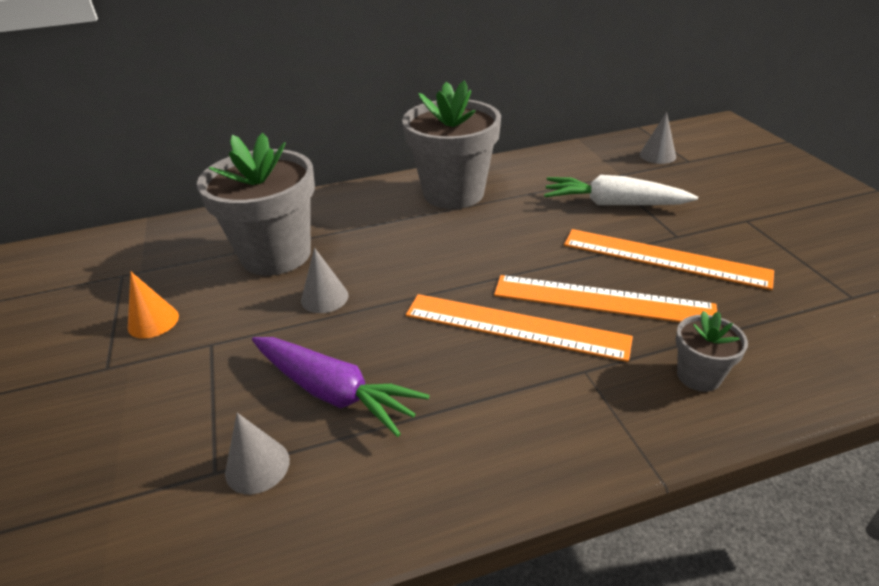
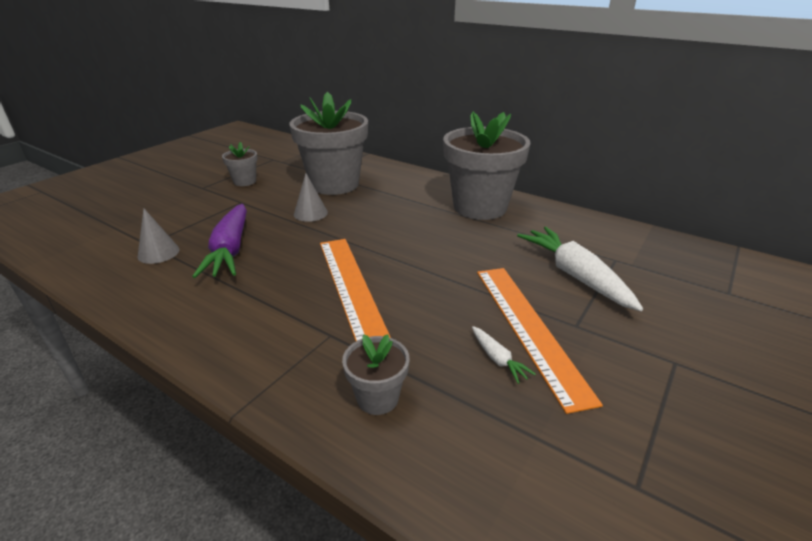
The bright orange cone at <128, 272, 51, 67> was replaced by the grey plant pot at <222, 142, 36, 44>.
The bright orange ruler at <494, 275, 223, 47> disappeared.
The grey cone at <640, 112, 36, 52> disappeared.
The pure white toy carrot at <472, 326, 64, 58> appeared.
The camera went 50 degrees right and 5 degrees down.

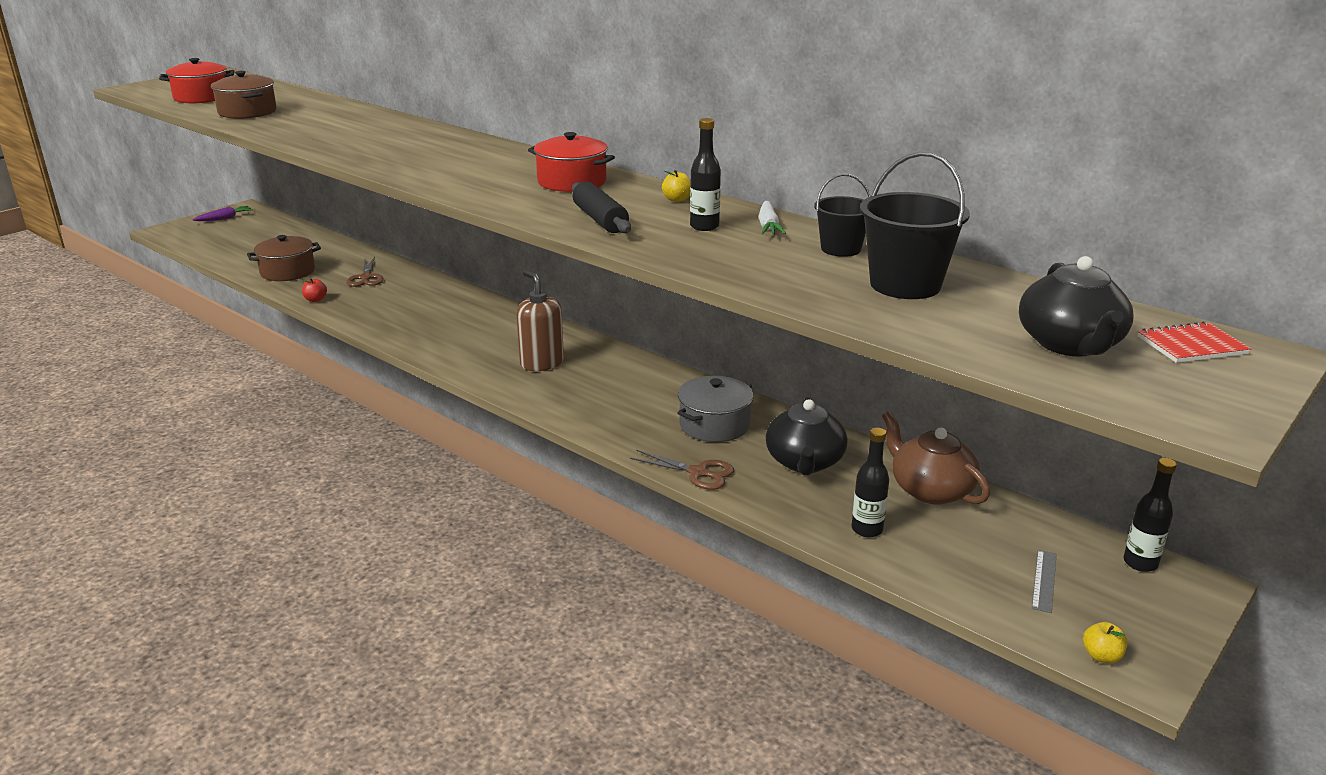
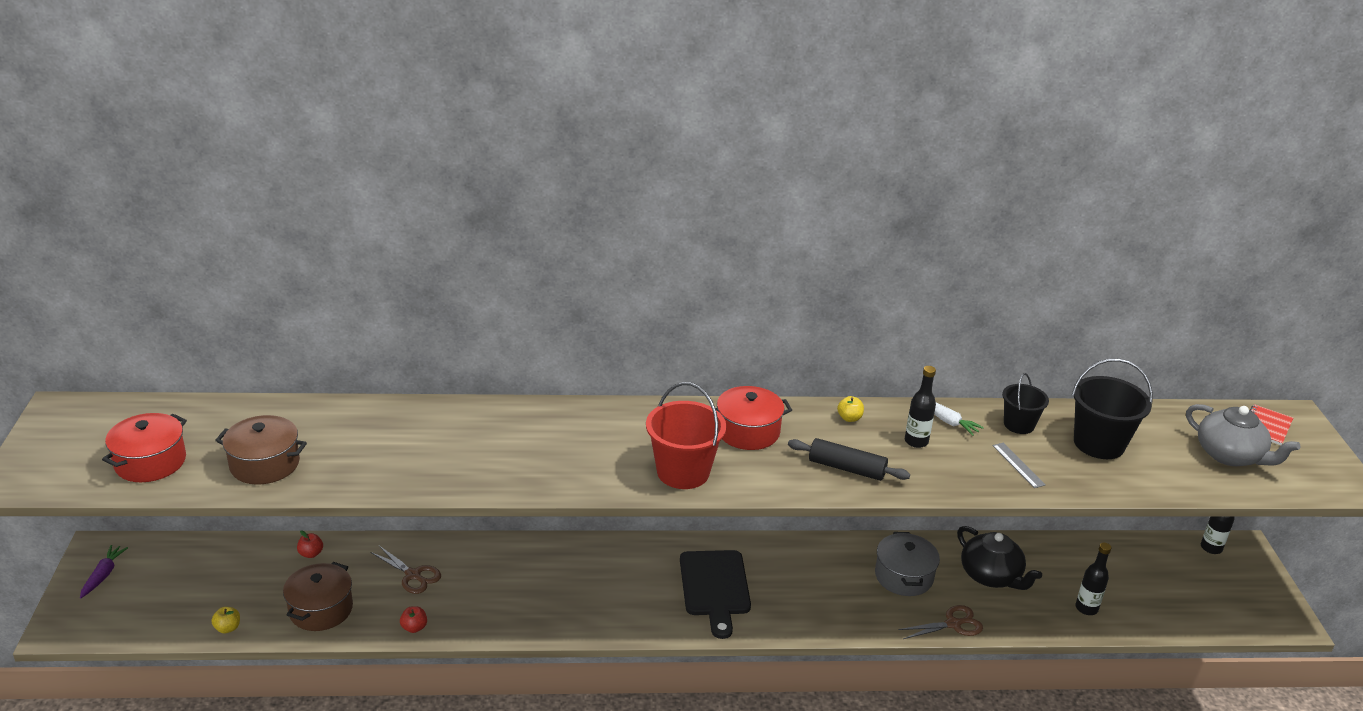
The russet pump bottle at <516, 270, 48, 101> was replaced by the black bread board at <680, 550, 71, 89>.
The russet china teapot at <882, 411, 108, 94> disappeared.
The black china teapot at <1019, 256, 115, 101> became the grey china teapot at <1186, 404, 114, 62>.
The grey ruler moved from <1032, 550, 25, 63> to <993, 443, 53, 45>.
The yellow toy apple moved from <1083, 622, 45, 41> to <211, 607, 29, 26>.
The red toy apple at <297, 530, 26, 28> appeared.
The red sand bucket at <646, 382, 80, 107> appeared.
The camera went 45 degrees left and 5 degrees up.

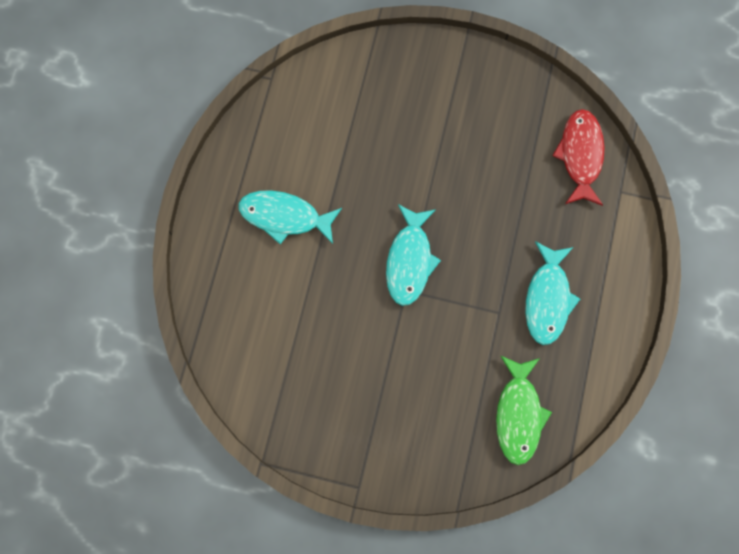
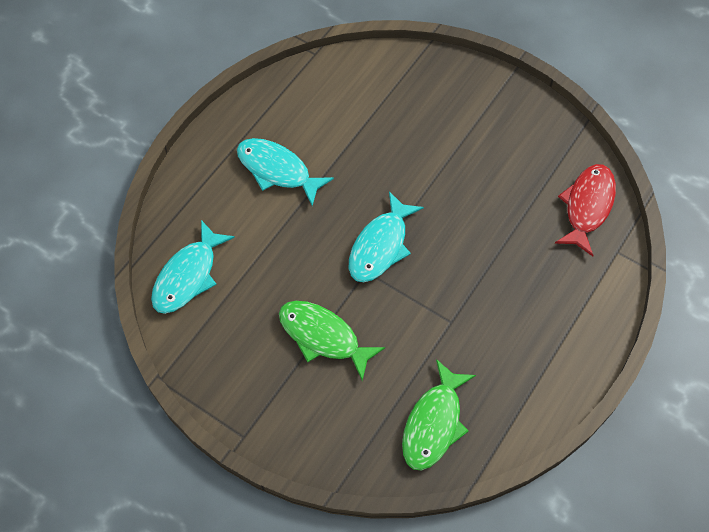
The aqua fish moved from <525, 241, 55, 104> to <151, 220, 84, 94>.
The green fish at <279, 301, 106, 80> appeared.
The camera went 20 degrees right and 15 degrees down.

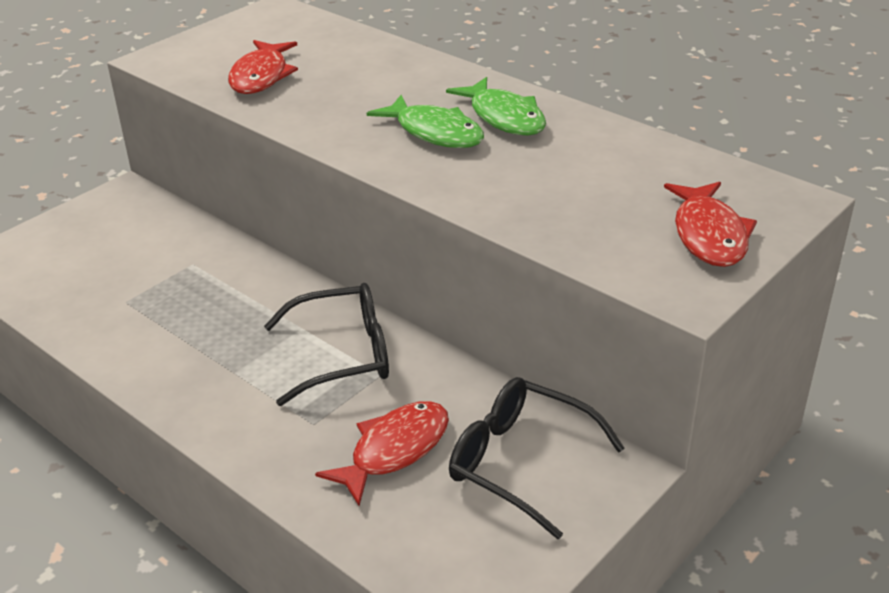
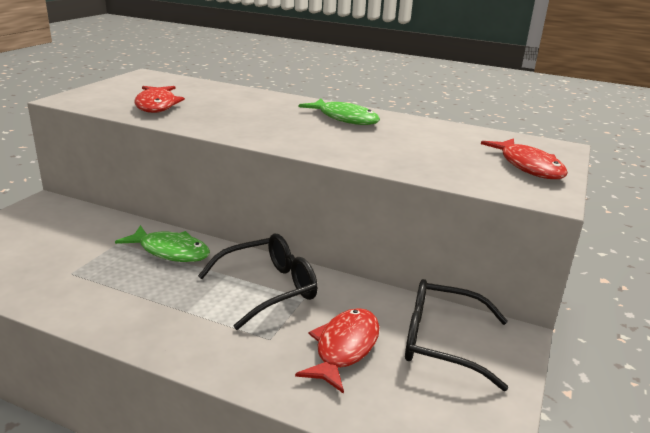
The green fish moved from <367, 95, 117, 53> to <115, 225, 95, 37>.
The camera went 20 degrees left and 10 degrees down.

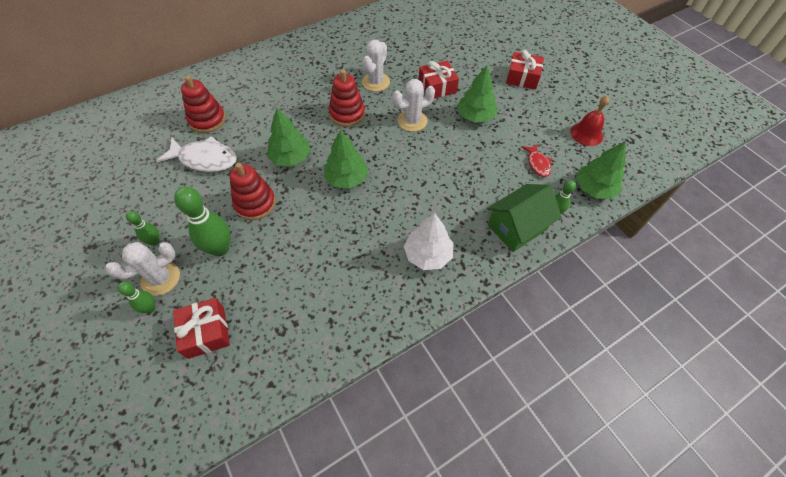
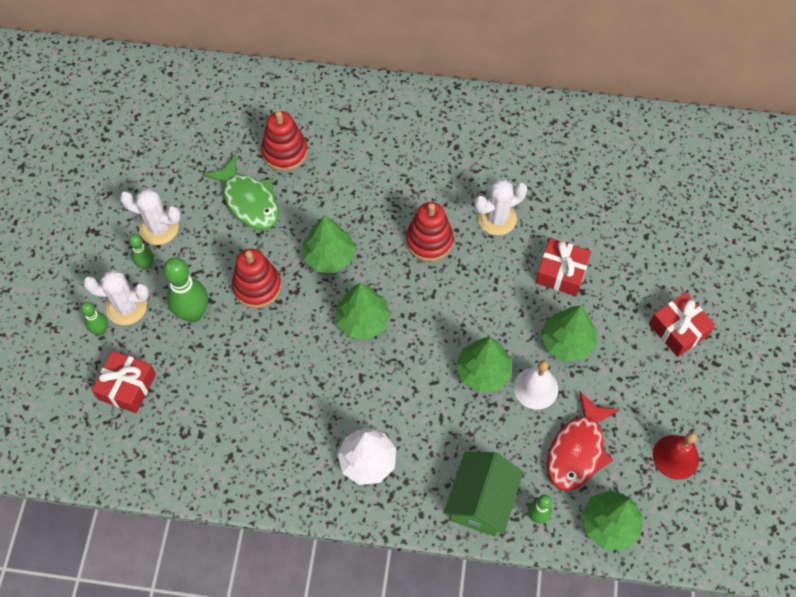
The pure white fish at <156, 136, 81, 36> became the green fish at <203, 155, 76, 74>.
The pure white prickly plant moved from <392, 79, 43, 53> to <120, 189, 61, 56>.
The green house at <487, 184, 75, 68> turned 75 degrees counterclockwise.
The red fish at <522, 144, 30, 33> changed to 1.80 times the size.
The green fir tree at <456, 337, 56, 56> appeared.
The pure white hand bell at <514, 360, 44, 50> appeared.
The camera went 40 degrees right and 5 degrees up.

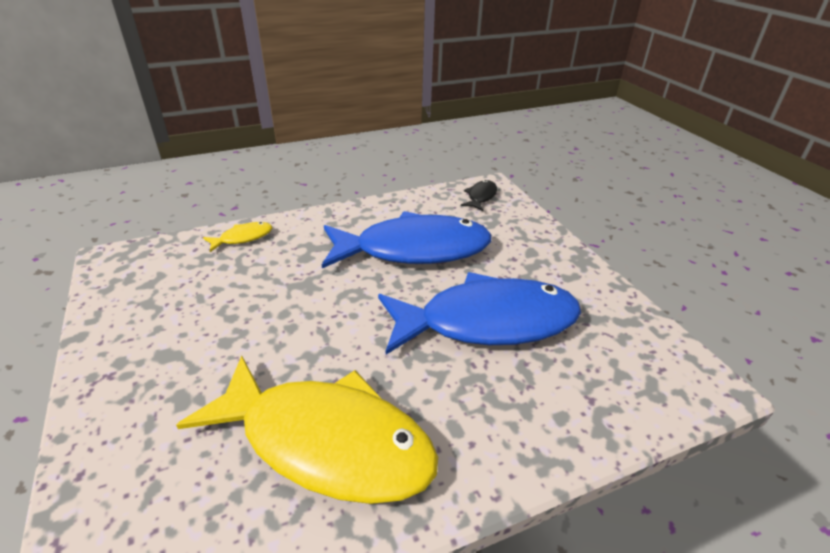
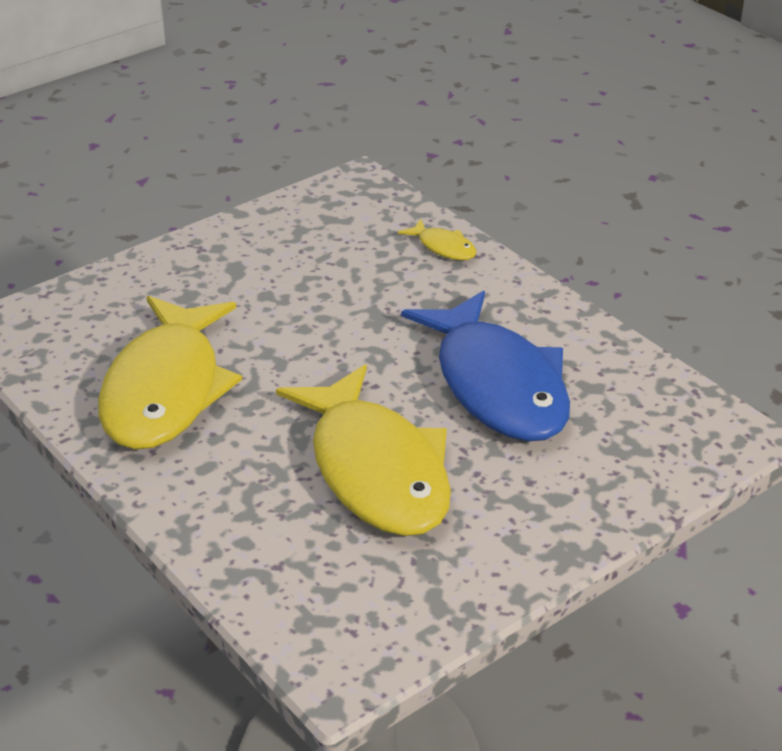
The royal blue fish at <378, 272, 203, 83> became the yellow fish at <276, 365, 175, 171>.
The black fish at <461, 180, 36, 31> disappeared.
The camera went 75 degrees right and 0 degrees up.

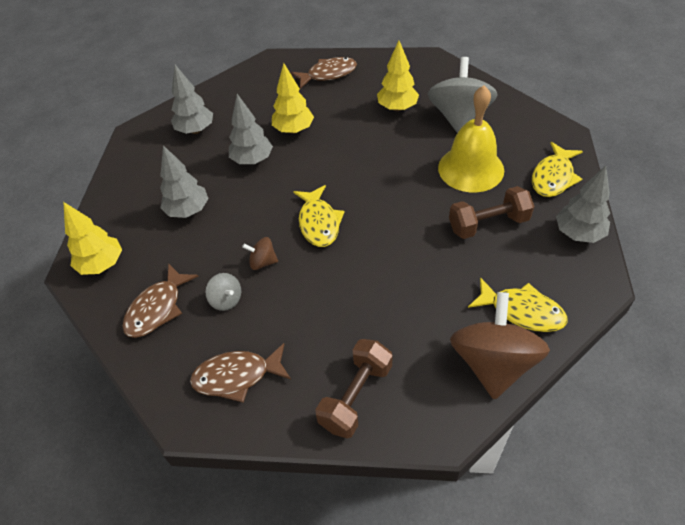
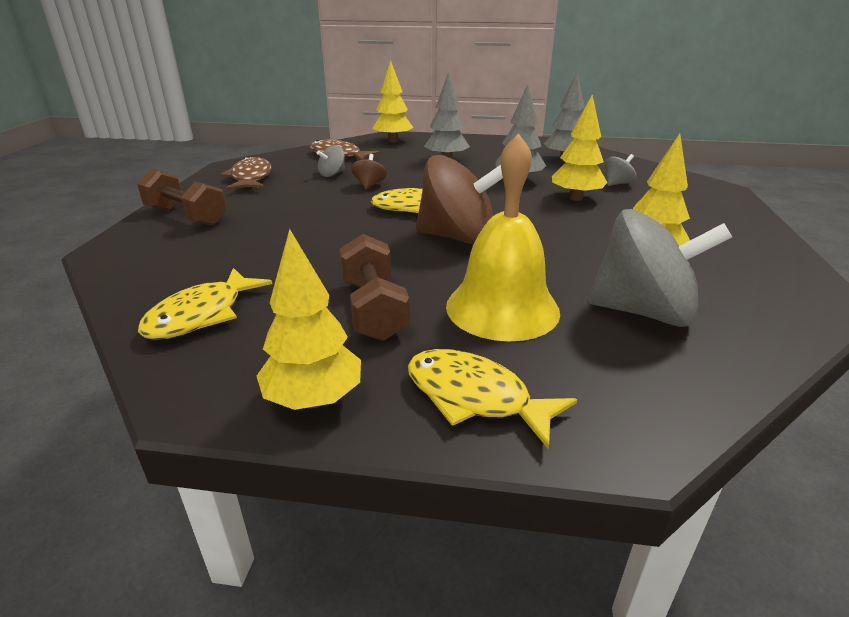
The russet fish at <291, 57, 66, 32> disappeared.
The russet toy top moved from <450, 292, 100, 107> to <416, 155, 87, 90>.
The grey fir tree at <556, 166, 54, 77> became the yellow fir tree at <257, 229, 104, 181>.
The grey toy top at <605, 154, 32, 32> appeared.
The camera went 90 degrees right and 20 degrees down.

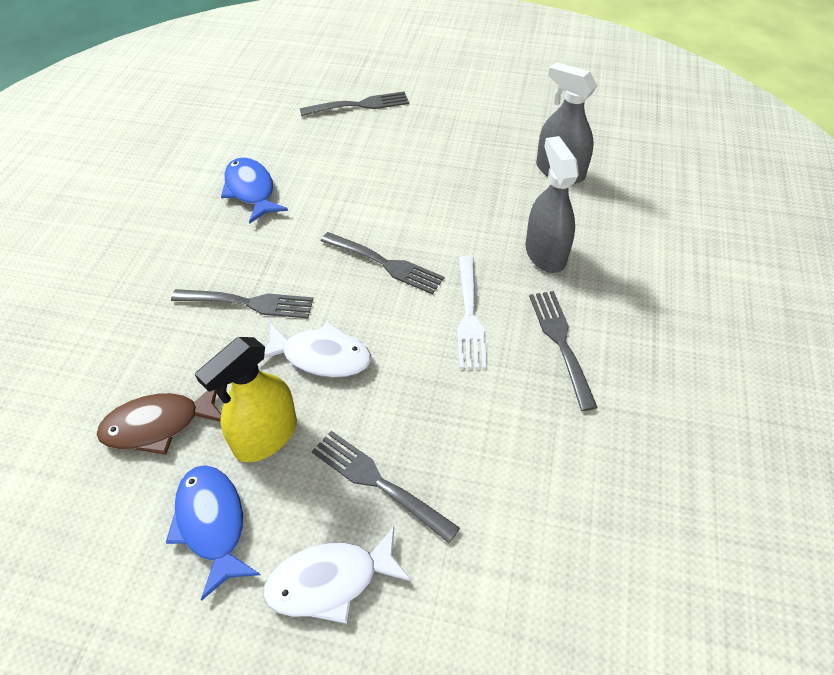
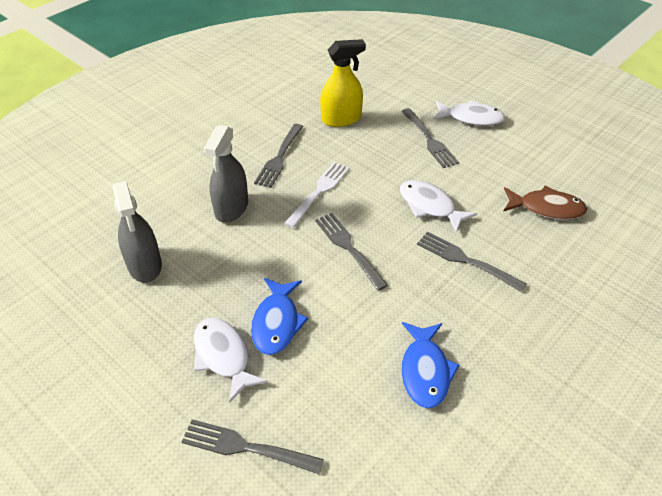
The royal blue fish moved from <166, 465, 94, 135> to <251, 278, 57, 77>.
The yellow spray bottle moved from <195, 337, 102, 125> to <320, 39, 46, 88>.
The pure white fish at <194, 318, 74, 85> appeared.
The camera went 150 degrees left and 5 degrees down.

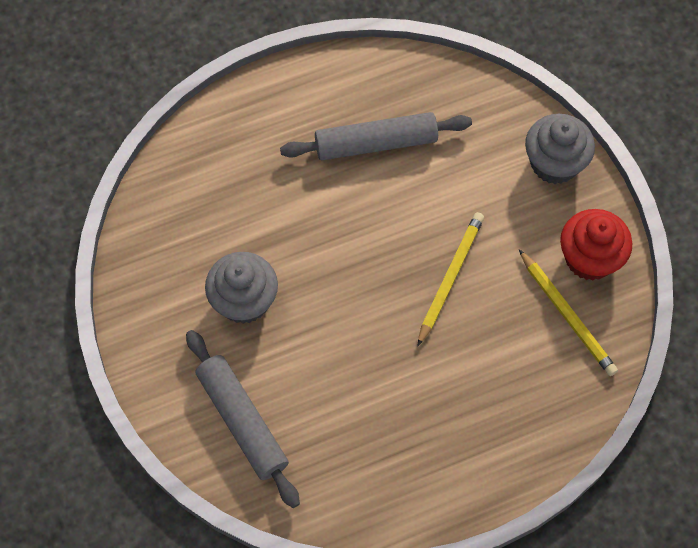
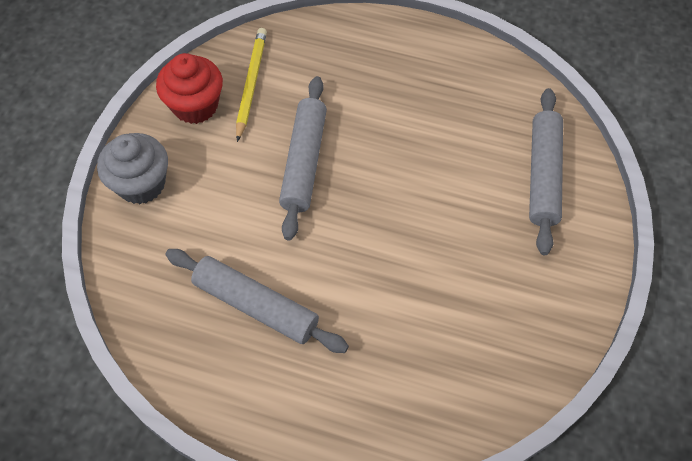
The grey cupcake at <205, 252, 73, 72> disappeared.
The yellow lead pencil at <417, 212, 67, 134> was replaced by the grey rolling pin at <279, 76, 48, 164>.
The camera went 140 degrees left and 5 degrees down.

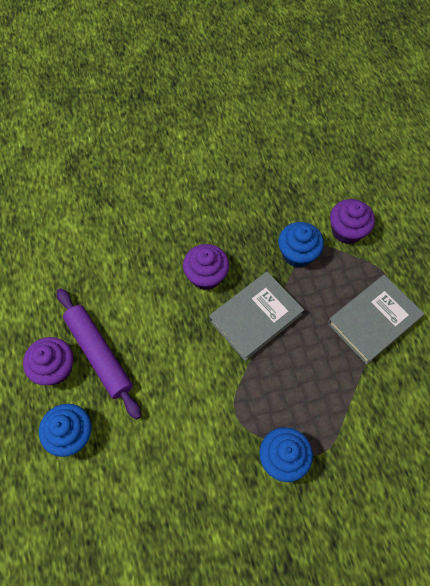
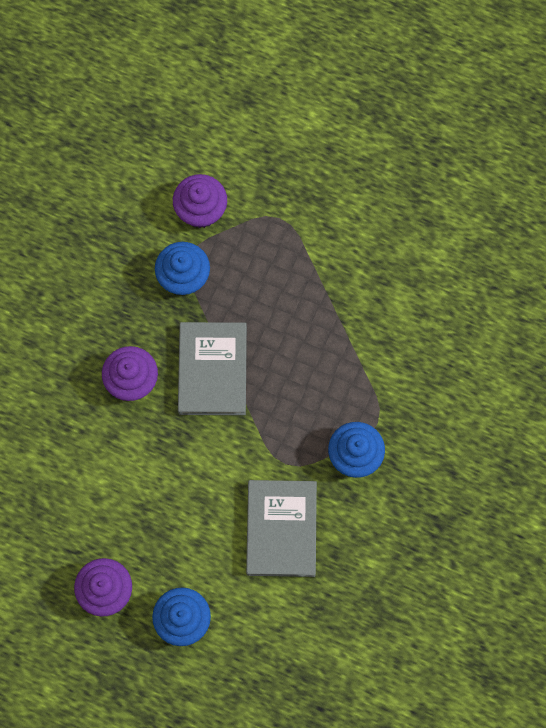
The violet rolling pin at <57, 288, 84, 132> disappeared.
The grey hardback moved from <327, 275, 97, 90> to <246, 480, 71, 97>.
The camera went 50 degrees left and 10 degrees up.

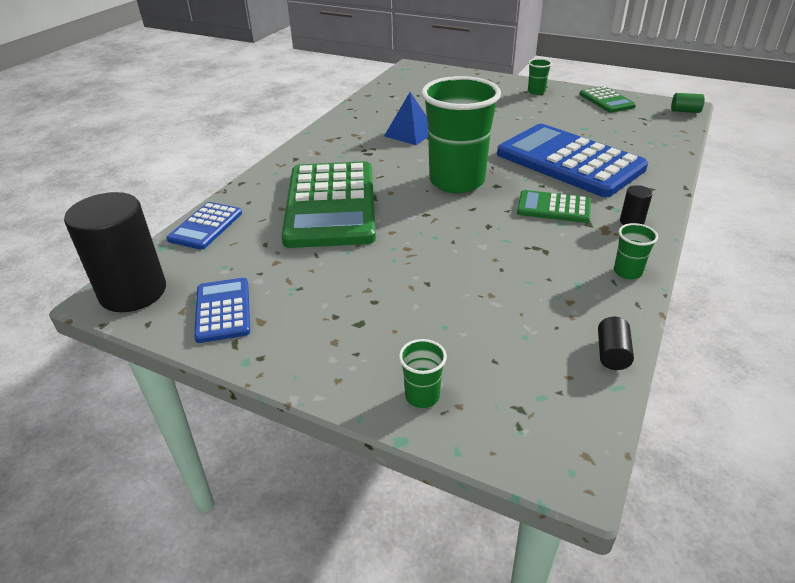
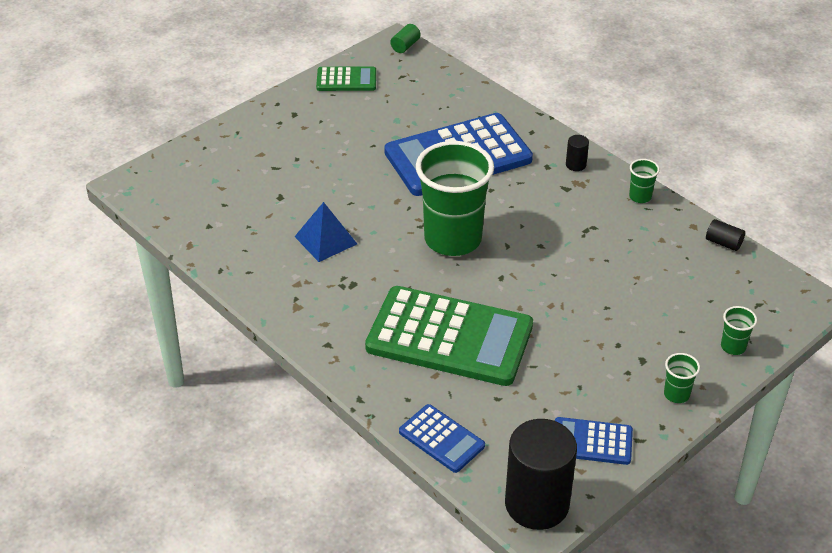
The green adding machine at <517, 190, 74, 33> disappeared.
The green beaker moved from <528, 59, 24, 36> to <664, 353, 36, 50>.
The camera went 70 degrees left and 5 degrees up.

